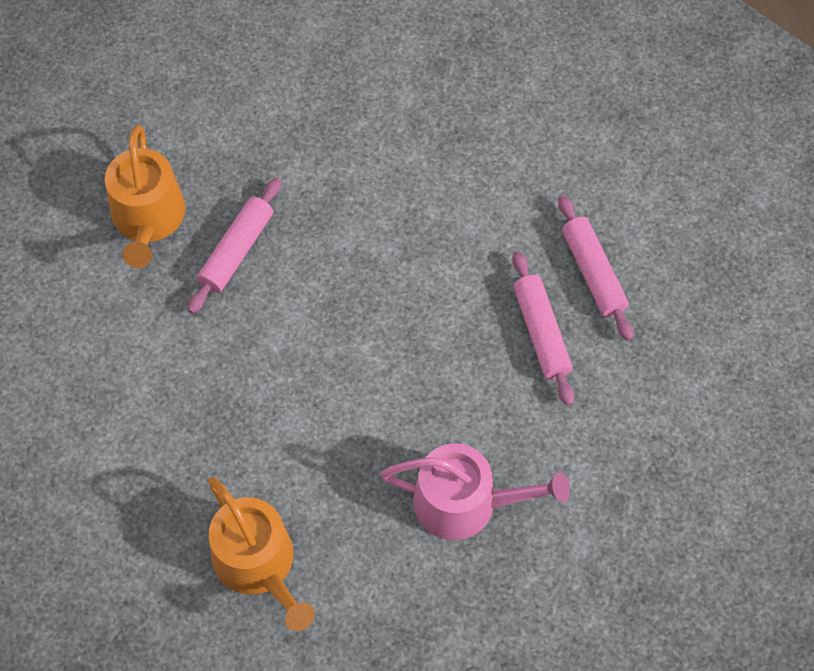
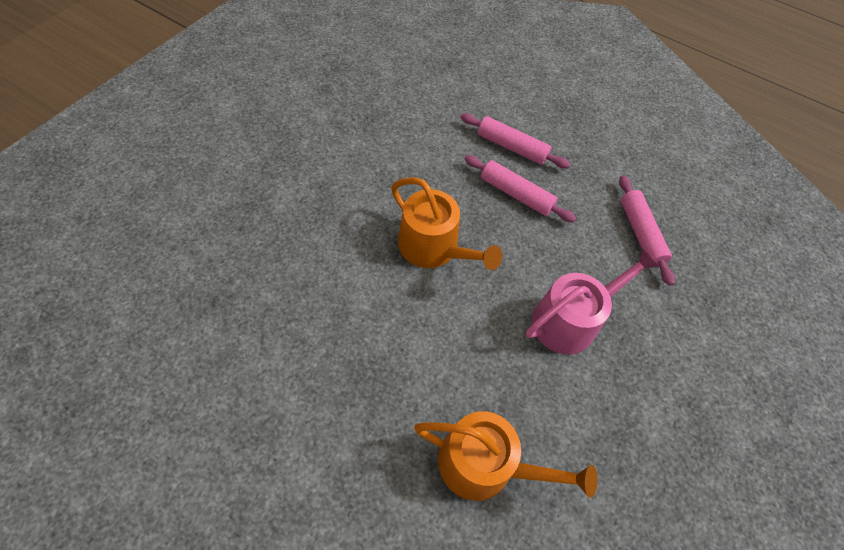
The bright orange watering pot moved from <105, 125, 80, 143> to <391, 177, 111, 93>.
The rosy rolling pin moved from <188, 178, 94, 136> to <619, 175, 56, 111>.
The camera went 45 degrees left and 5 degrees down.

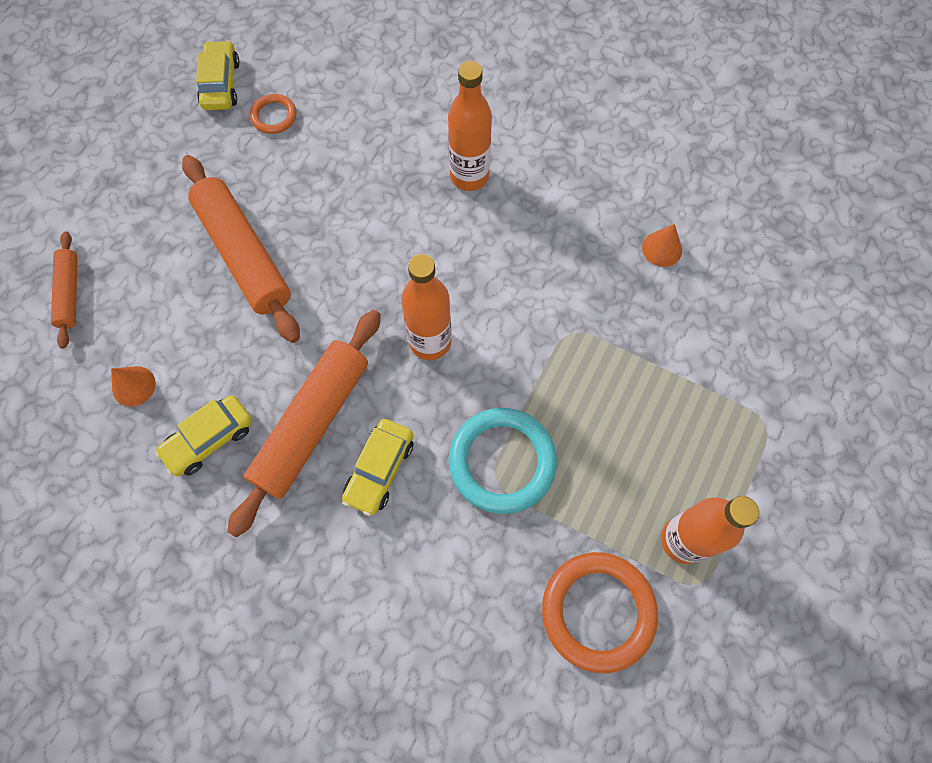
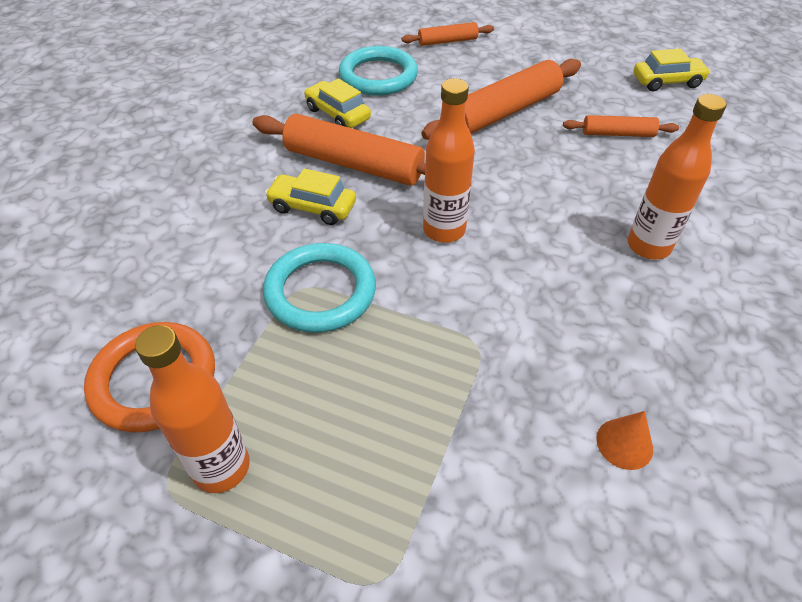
The bright orange cone at <111, 366, 45, 41> was replaced by the aqua torus at <339, 46, 79, 50>.
The bright orange torus at <250, 94, 47, 40> disappeared.
The bright orange rolling pin at <563, 115, 116, 22> appeared.
The camera went 85 degrees right and 20 degrees down.

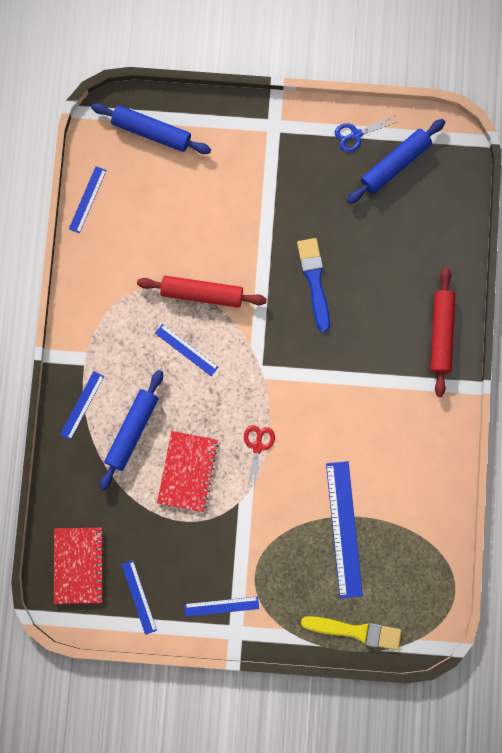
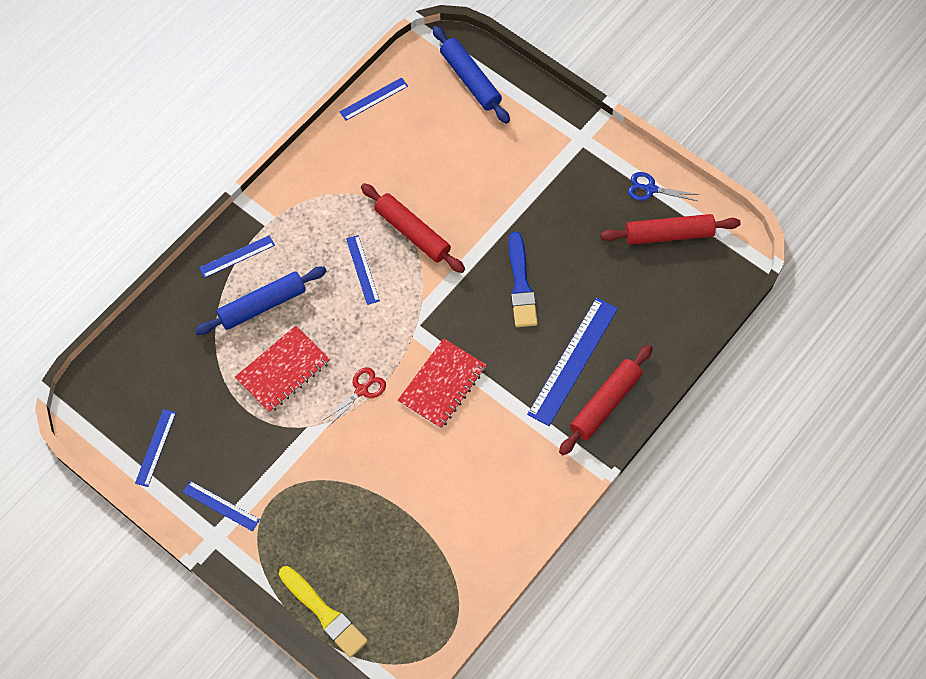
The red exercise book moved from <54, 528, 50, 76> to <398, 338, 88, 91>.
The royal blue paintbrush at <297, 238, 33, 95> turned 150 degrees clockwise.
The royal blue ruler moved from <326, 461, 37, 138> to <527, 298, 91, 128>.
The royal blue rolling pin at <347, 119, 98, 85> became the red rolling pin at <600, 214, 141, 31>.
The camera went 35 degrees right and 15 degrees down.

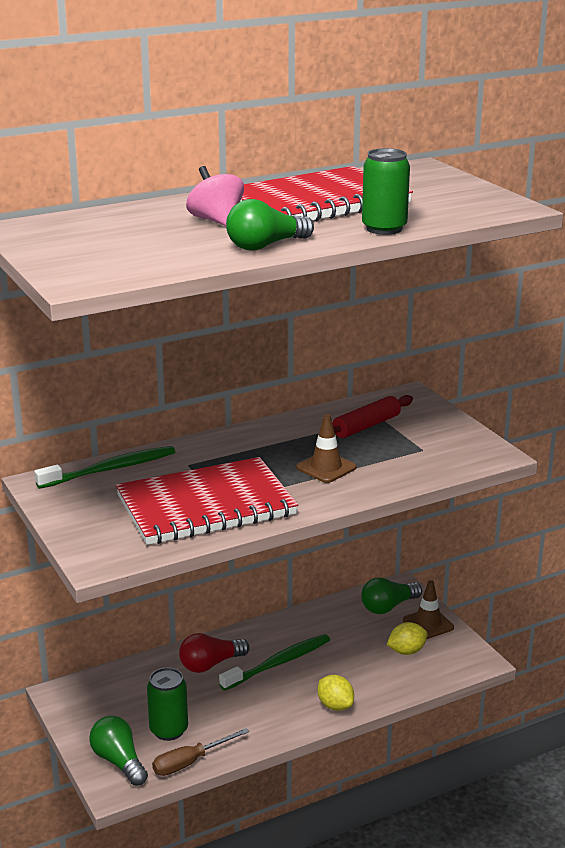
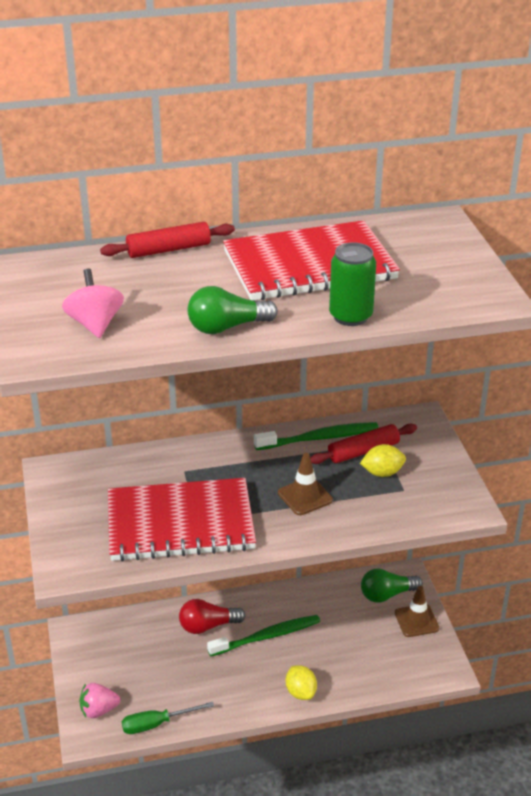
The green tooth brush moved from <34, 446, 141, 43> to <254, 422, 125, 28>.
The green bulb at <89, 716, 59, 70> was replaced by the rosy berry at <80, 683, 40, 35>.
The green soda can at <147, 668, 41, 73> disappeared.
The russet hand screwdriver at <152, 728, 97, 48> became the green hand screwdriver at <122, 702, 92, 32>.
The rosy toy top moved from <186, 166, 58, 60> to <62, 269, 62, 69>.
The yellow lemon moved from <387, 622, 41, 33> to <360, 444, 46, 33>.
The red rolling pin at <100, 222, 135, 36> appeared.
The camera went 15 degrees right and 10 degrees up.

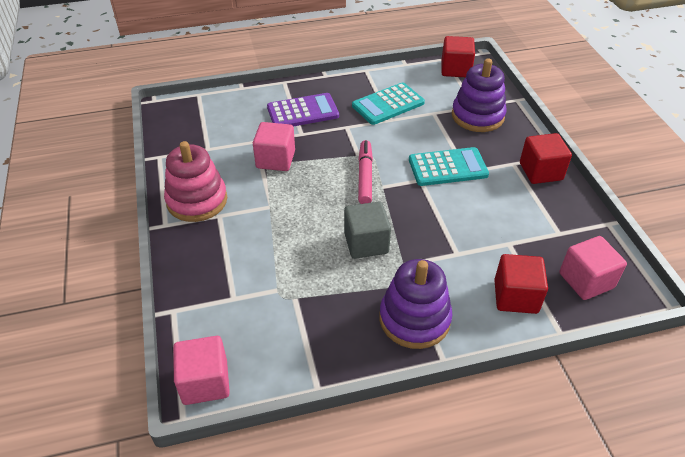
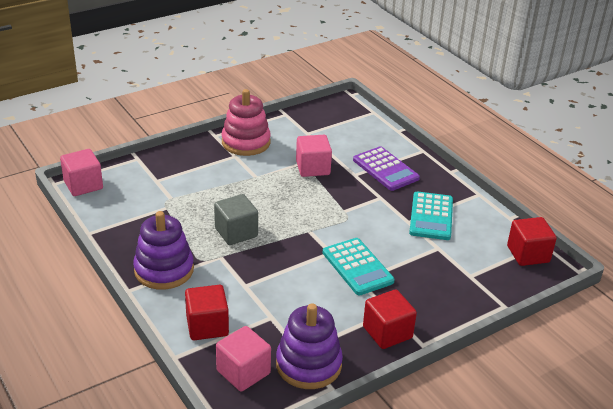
The aqua adding machine at <352, 82, 73, 43> turned 120 degrees counterclockwise.
The rosy felt pen at <358, 140, 15, 64> disappeared.
The violet stacking toy moved from <452, 59, 55, 73> to <276, 303, 67, 86>.
The camera went 70 degrees right and 10 degrees down.

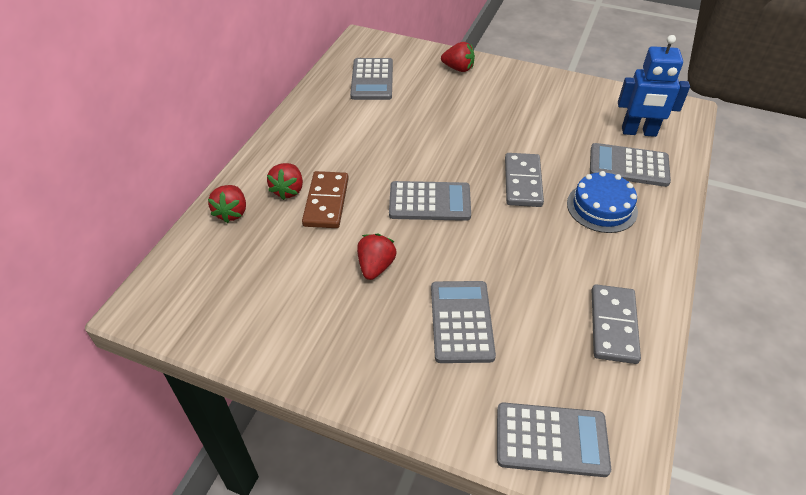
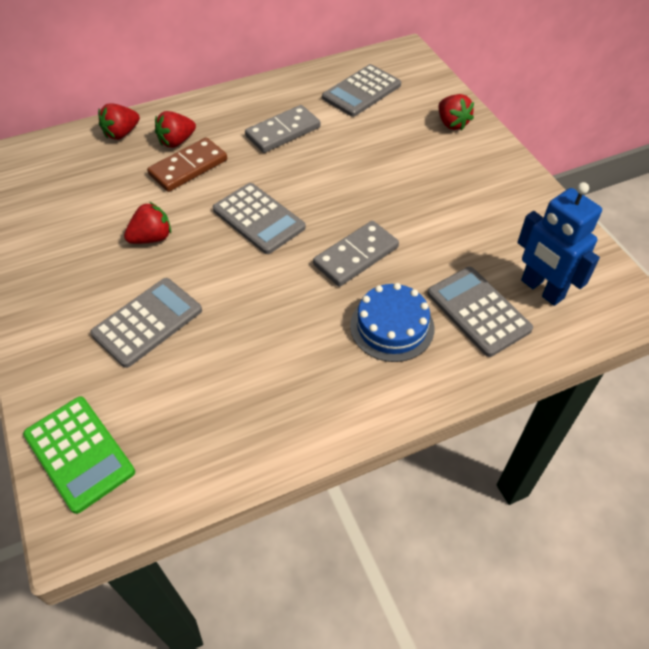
The grey adding machine at <497, 402, 114, 75> became the green adding machine at <23, 396, 112, 118>.
The grey domino tile moved from <592, 284, 49, 80> to <245, 105, 75, 48>.
The camera went 45 degrees right and 5 degrees up.

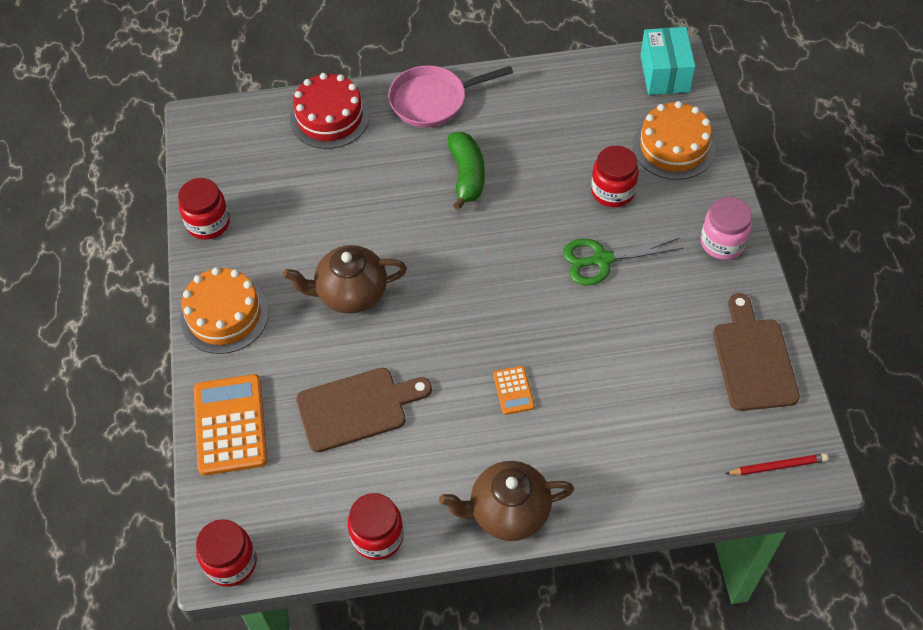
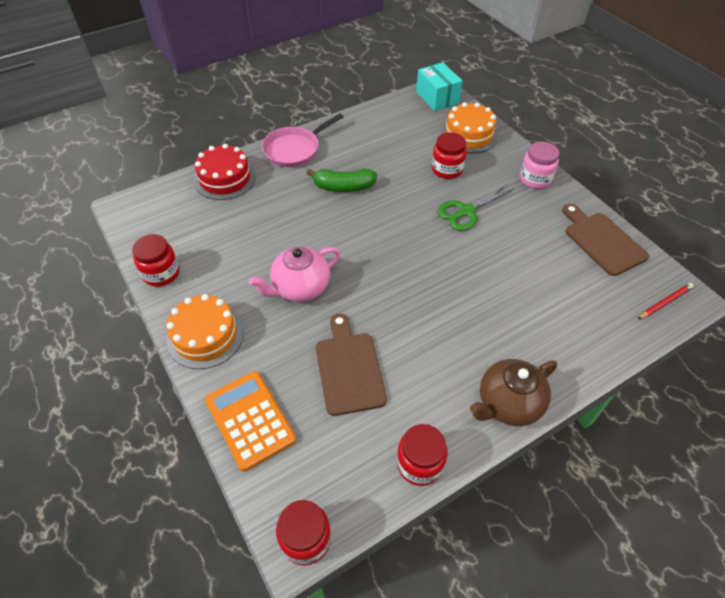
The russet china teapot at <283, 245, 124, 69> became the rosy china teapot at <249, 247, 91, 55>.
The russet bread board at <296, 368, 136, 85> turned 60 degrees counterclockwise.
The green banana at <448, 132, 37, 78> turned 120 degrees clockwise.
The bright orange adding machine at <493, 366, 42, 49> disappeared.
The camera went 25 degrees left and 5 degrees down.

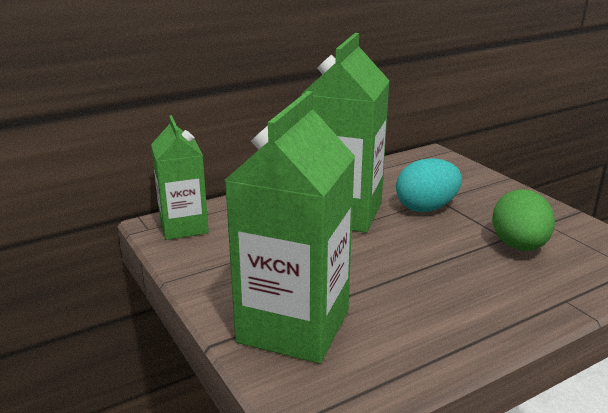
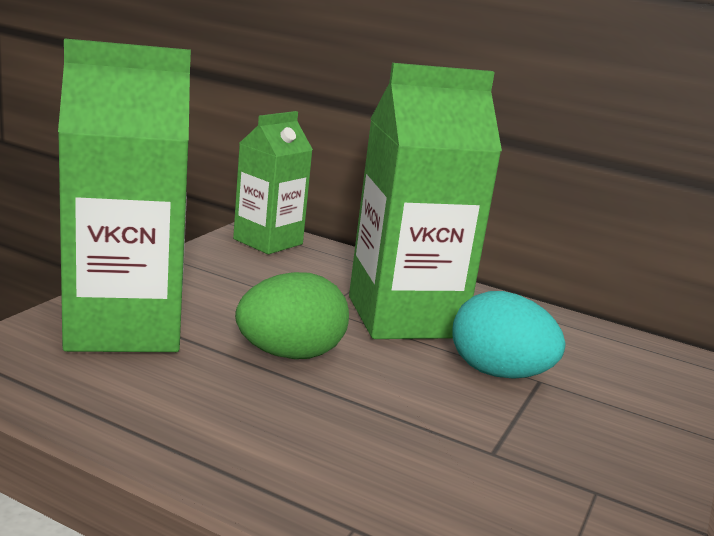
The green egg moved from <492, 189, 63, 62> to <235, 272, 114, 87>.
The camera went 55 degrees right and 5 degrees down.

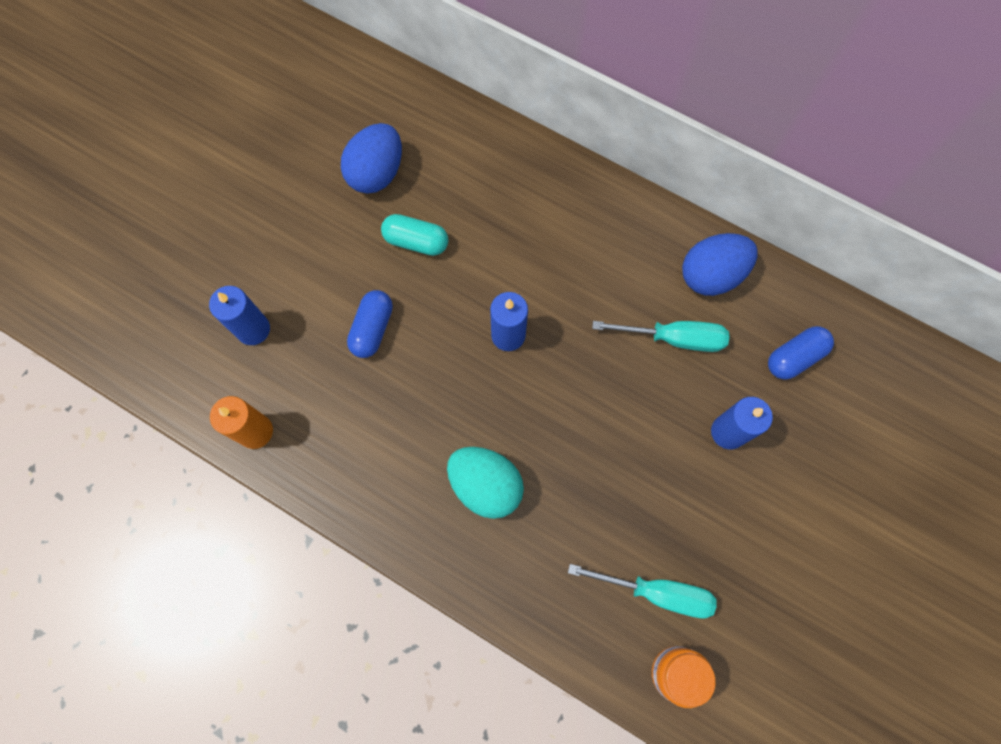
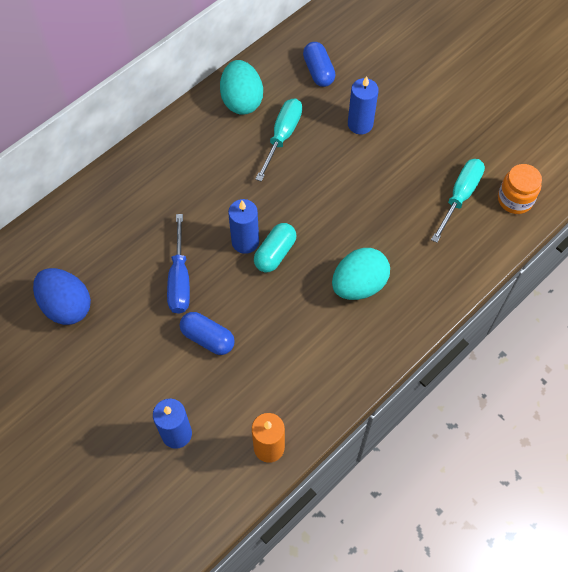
The aqua pill shape moved from <381, 214, 68, 42> to <254, 223, 42, 49>.
The royal blue egg at <682, 233, 76, 63> became the aqua egg at <220, 60, 43, 55>.
The royal blue hand screwdriver at <167, 214, 23, 100> appeared.
The camera went 75 degrees left and 10 degrees down.

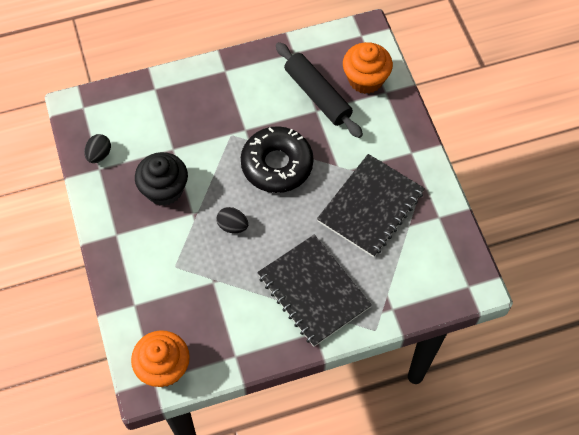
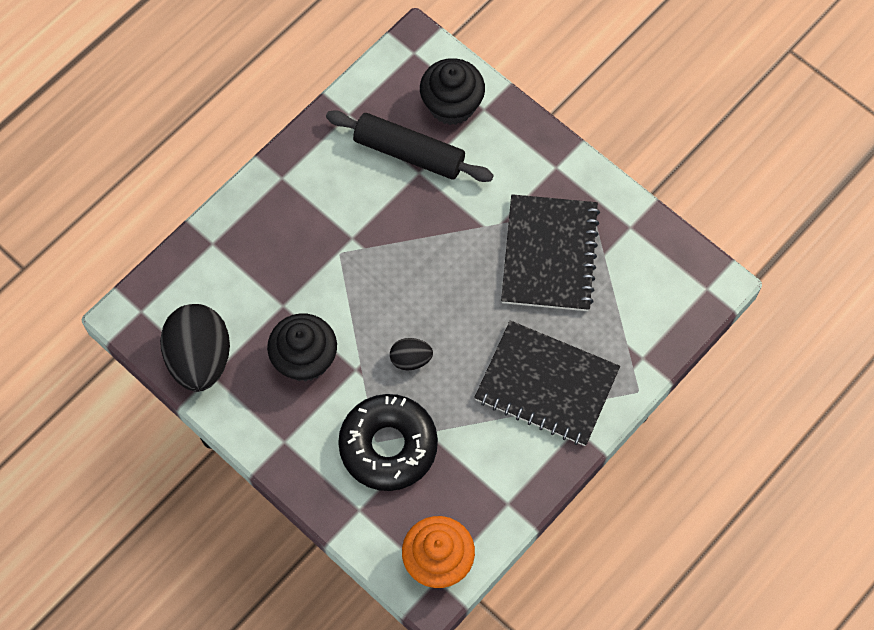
The black egg at <84, 134, 27, 29> changed to 2.09 times the size.
The black doughnut moved from <241, 126, 73, 67> to <338, 394, 100, 97>.
The bright orange cupcake at <343, 42, 50, 52> became the black cupcake at <420, 58, 65, 67>.
The camera went 30 degrees left and 5 degrees up.

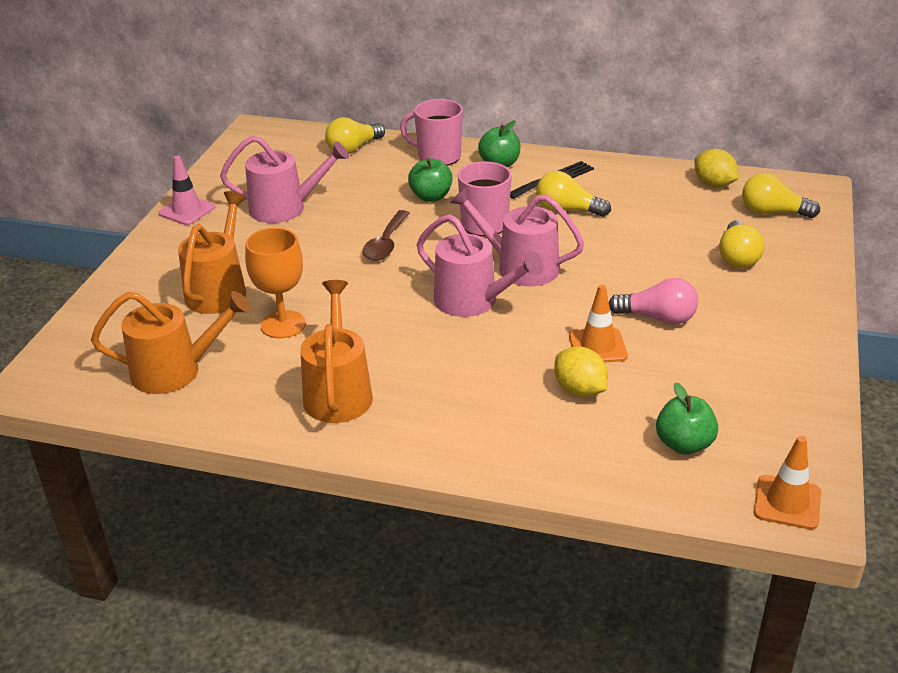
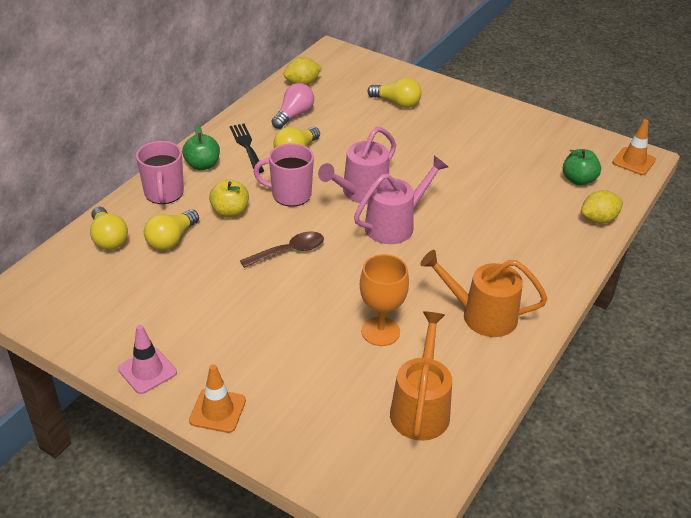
The bright orange watering pot at <178, 191, 69, 123> disappeared.
The rosy watering pot at <220, 136, 129, 87> disappeared.
The russet tablespoon at <362, 210, 48, 51> turned 60 degrees counterclockwise.
The rosy tea mug at <400, 99, 63, 67> turned 45 degrees counterclockwise.
The green toy apple at <408, 158, 44, 44> became the yellow toy apple at <209, 179, 40, 39>.
The yellow lemon moved from <554, 347, 54, 50> to <581, 190, 42, 34>.
The bright orange road cone moved from <569, 285, 59, 78> to <189, 364, 57, 69>.
The rosy bulb moved from <609, 278, 89, 47> to <271, 83, 43, 46>.
The yellow bulb moved from <742, 173, 78, 45> to <144, 209, 55, 42>.
The camera went 75 degrees left and 5 degrees up.

